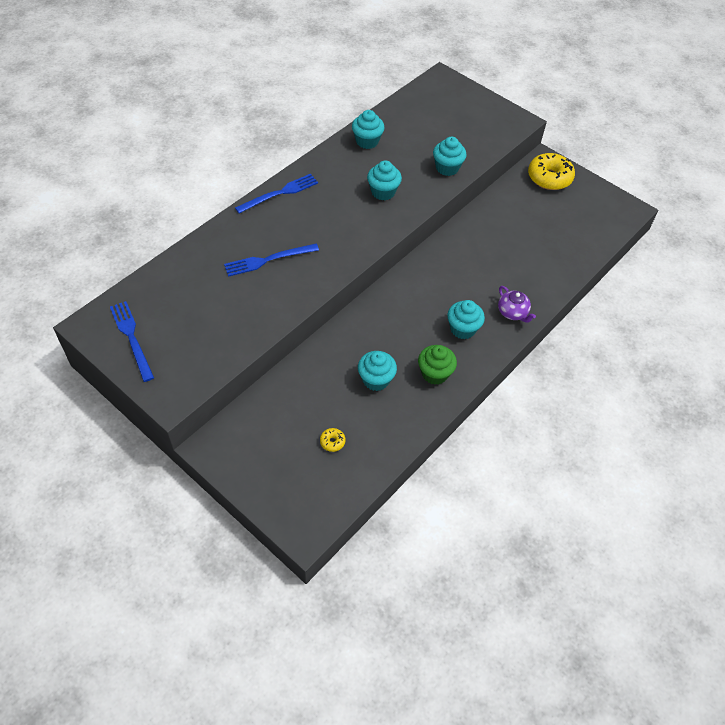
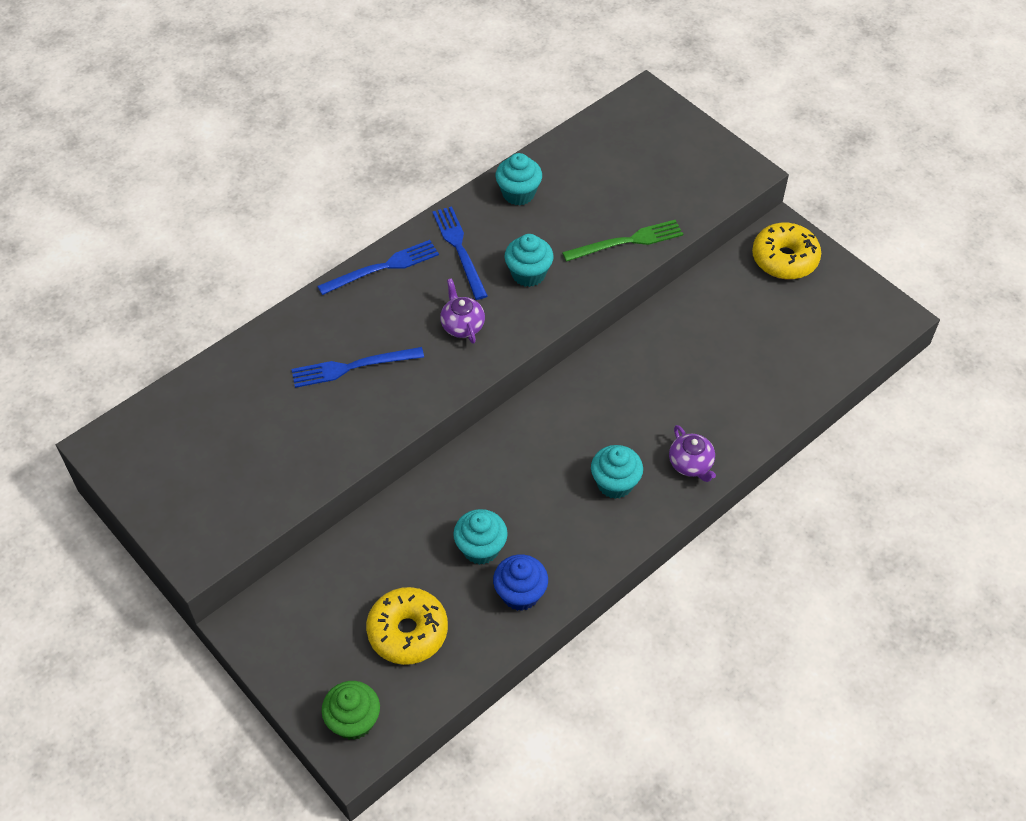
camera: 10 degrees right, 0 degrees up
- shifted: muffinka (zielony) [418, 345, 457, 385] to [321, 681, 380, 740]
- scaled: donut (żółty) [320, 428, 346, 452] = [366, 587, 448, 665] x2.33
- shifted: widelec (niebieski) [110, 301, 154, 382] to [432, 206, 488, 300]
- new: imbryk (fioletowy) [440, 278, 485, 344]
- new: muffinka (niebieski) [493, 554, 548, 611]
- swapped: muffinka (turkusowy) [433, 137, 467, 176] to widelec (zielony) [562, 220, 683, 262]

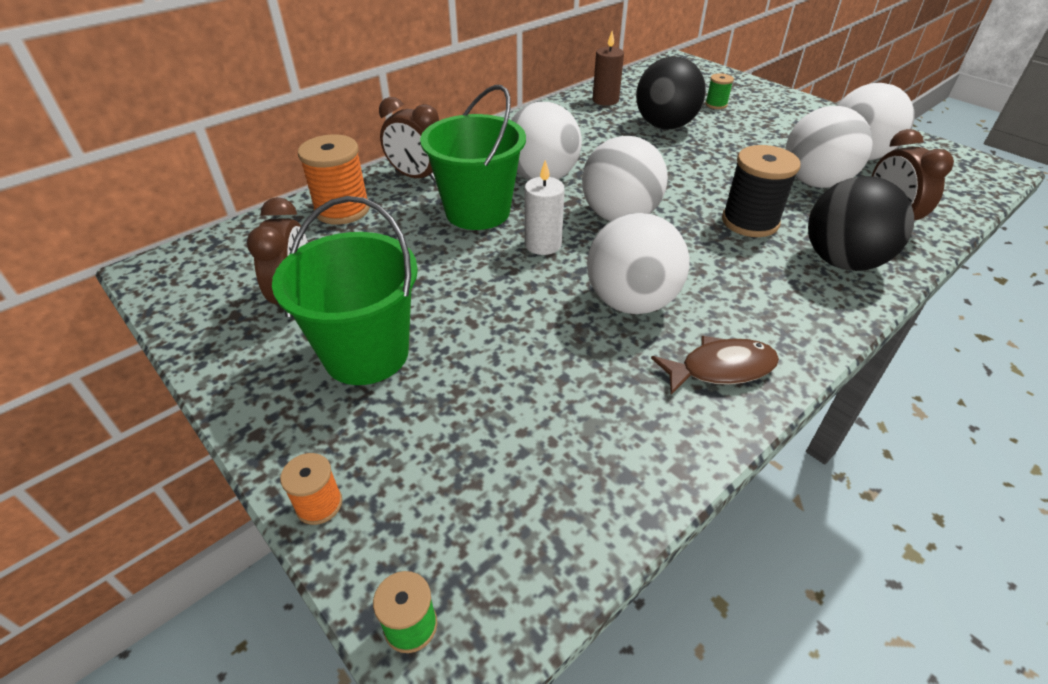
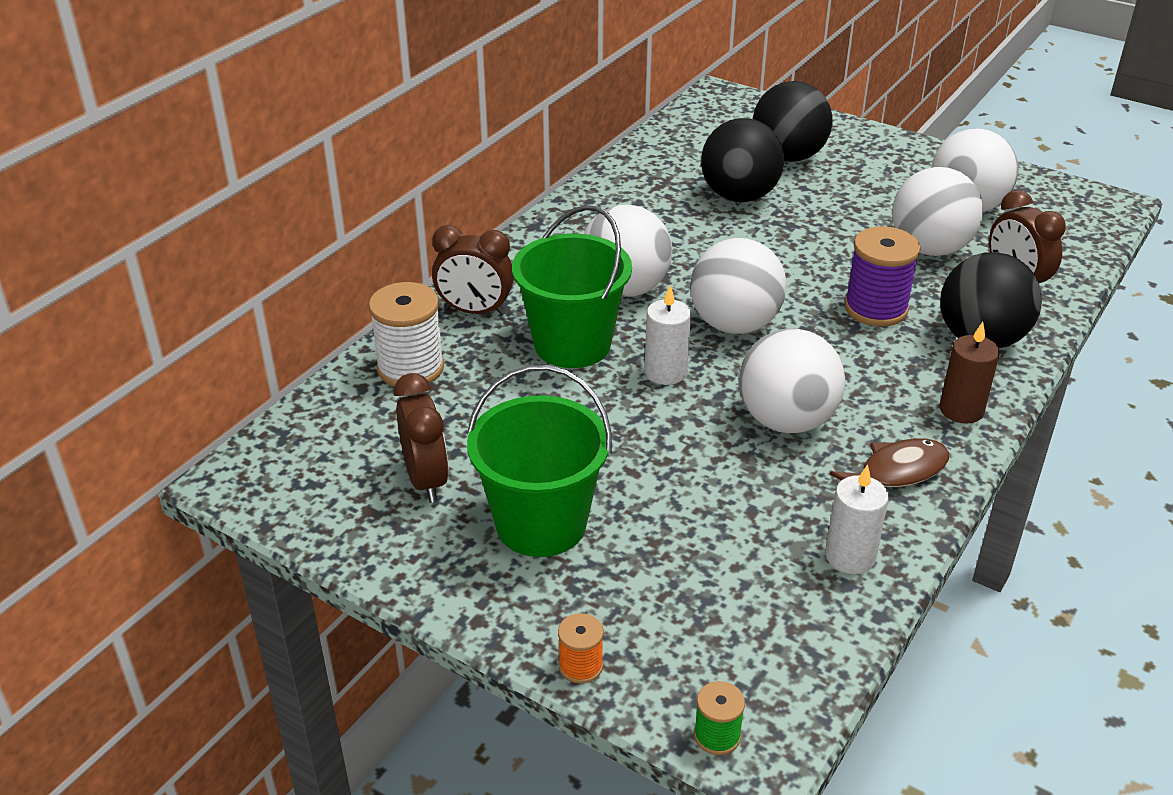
camera: 15 degrees left, 5 degrees down
- repainted: szpulka (pomarańczowy) [298, 134, 370, 225] to szpulka (biały) [369, 282, 444, 387]
- swapped: szpulka (zielony) [705, 73, 734, 109] to piłka (czarny) [753, 81, 832, 162]
- new: świeca (biały) [825, 464, 889, 574]
- repainted: szpulka (czarny) [722, 145, 801, 237] to szpulka (fioletowy) [844, 226, 921, 327]
- shifted: świeca (brązowy) [593, 31, 624, 106] to [939, 322, 1000, 424]

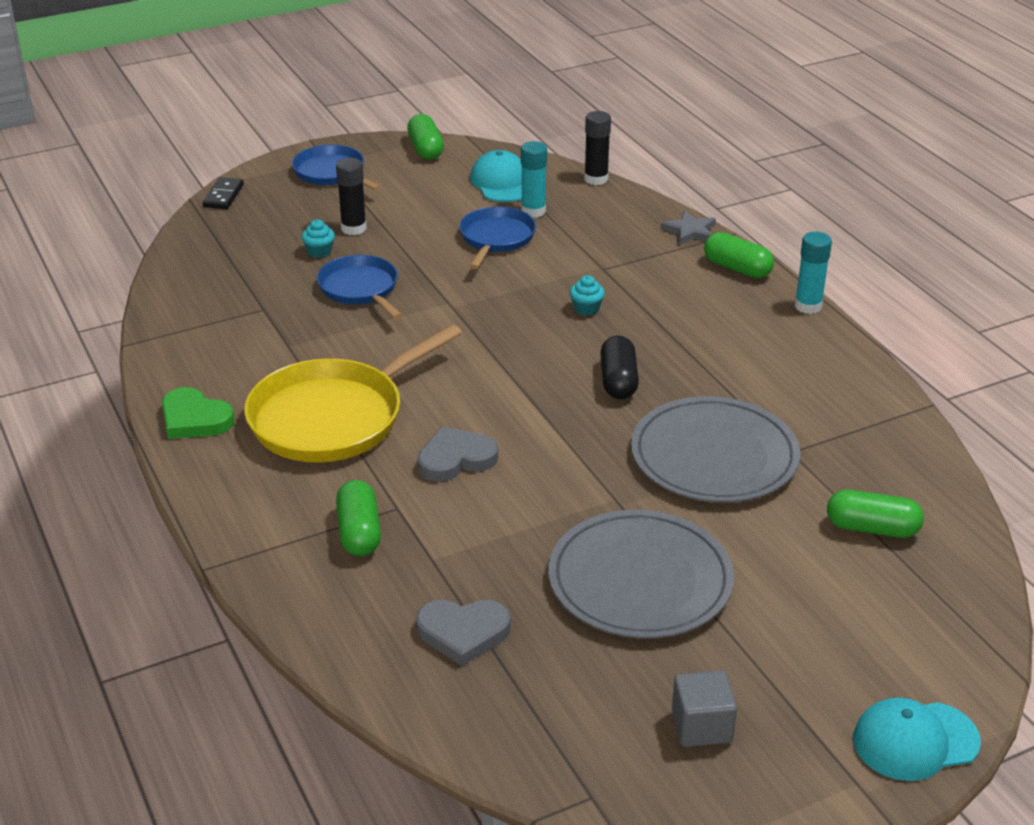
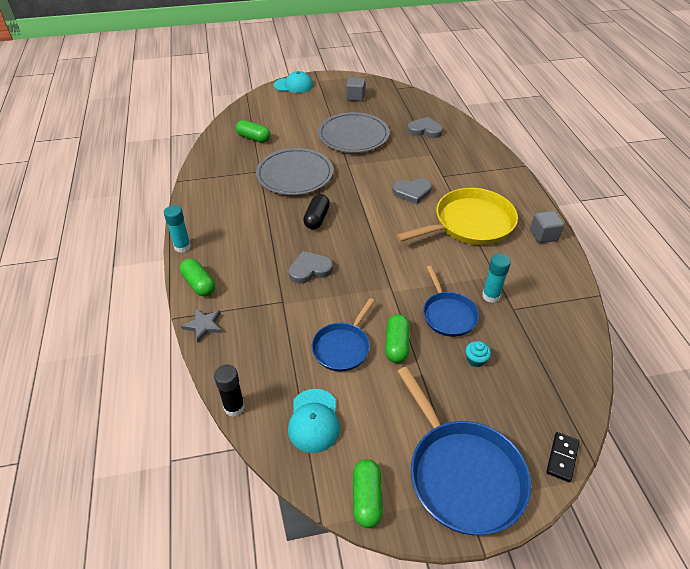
camera: 165 degrees left, 10 degrees up
- swapped: muffinka (turkusowy) [570, 275, 605, 316] to serce (szary) [289, 251, 333, 284]
- shifted: kapsułka (zielony) [336, 480, 381, 556] to [385, 314, 410, 363]
- scaled: patelnia (niebieski) [292, 145, 381, 190] = [397, 367, 531, 535] x1.69
- shifted: klej w sztyfcie (turkusowy) [521, 141, 547, 218] to [482, 254, 511, 303]
- swapped: serce (zielony) [162, 387, 234, 439] to sześcian (szary) [530, 211, 564, 243]
- gone: klej w sztyfcie (czarny) [336, 158, 367, 235]

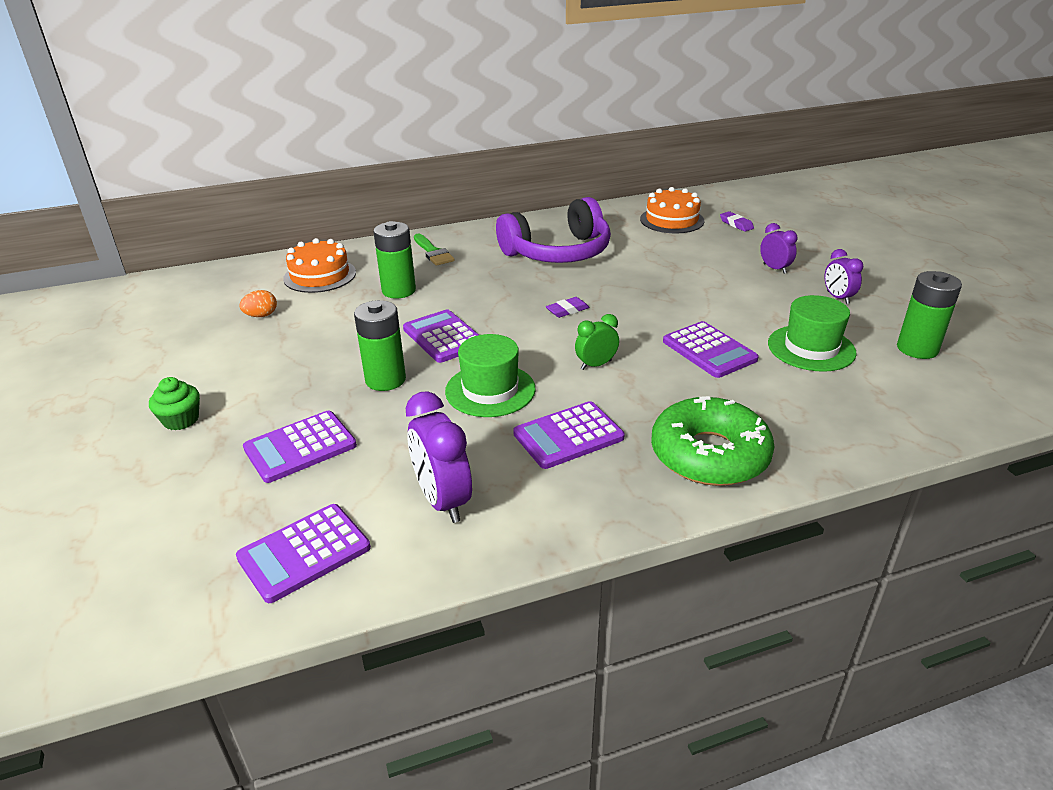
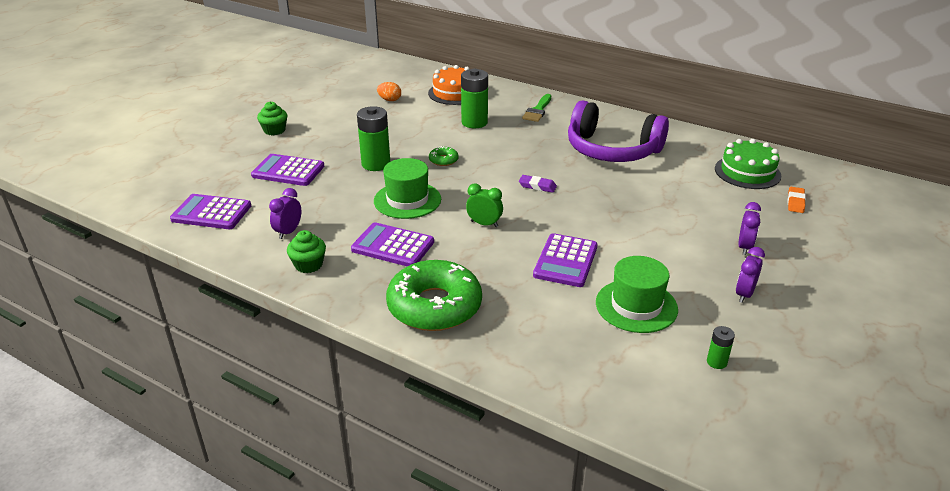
camera: 50 degrees right, 0 degrees up
- scaled: budzik (fioletowy) [406, 391, 472, 523] = [269, 188, 301, 239] x0.59
- new: muffinka (zielony) [287, 230, 326, 273]
- swapped: kalkulator (fioletowy) [403, 309, 479, 363] to donut (zielony) [429, 146, 459, 166]
- scaled: bateria (zielony) [897, 271, 962, 359] = [707, 326, 735, 369] x0.49
- repainted: tort (pomarańczowy) [640, 187, 704, 233] to tort (zielony) [715, 139, 781, 189]
- repainted: gumka do mazania (fioletowy) [720, 211, 754, 232] to gumka do mazania (pomarańczowy) [788, 187, 806, 213]

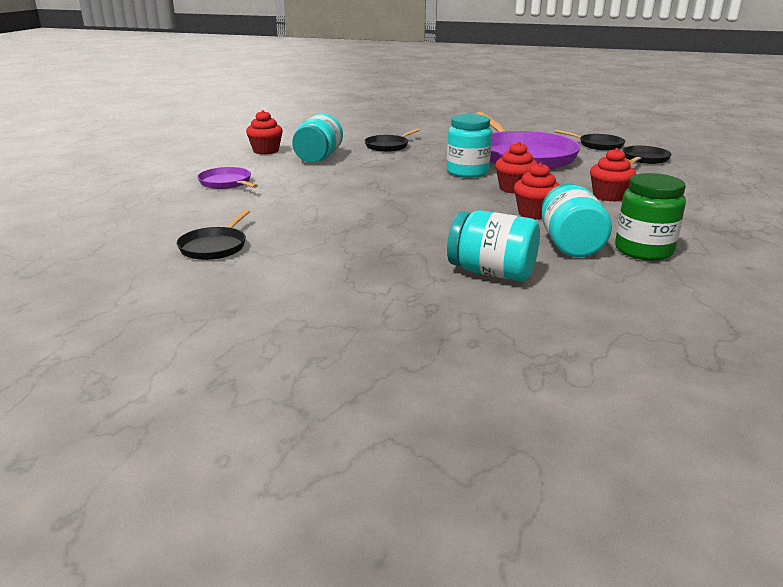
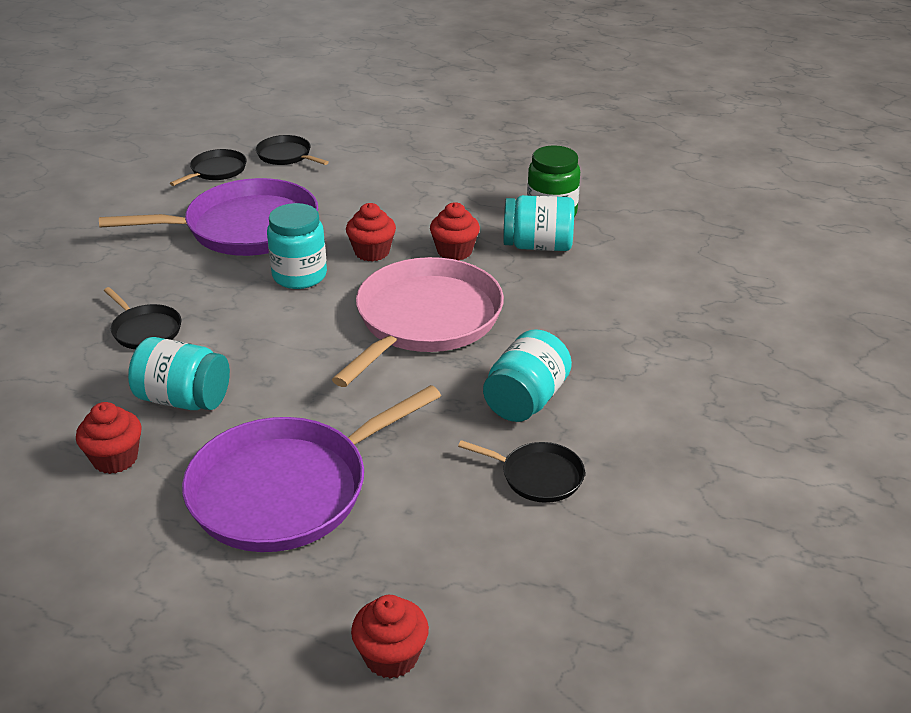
camera: 85 degrees left, 10 degrees up
- scaled: patelnia (fioletowy) [197, 167, 258, 189] = [182, 385, 441, 552] x2.17
- new: patelnia (różowy) [332, 257, 504, 387]
- shifted: muffinka (czerwony) [590, 148, 636, 202] to [351, 595, 429, 679]
- shifted: słoik (turkusowy) [447, 210, 540, 282] to [483, 329, 572, 422]

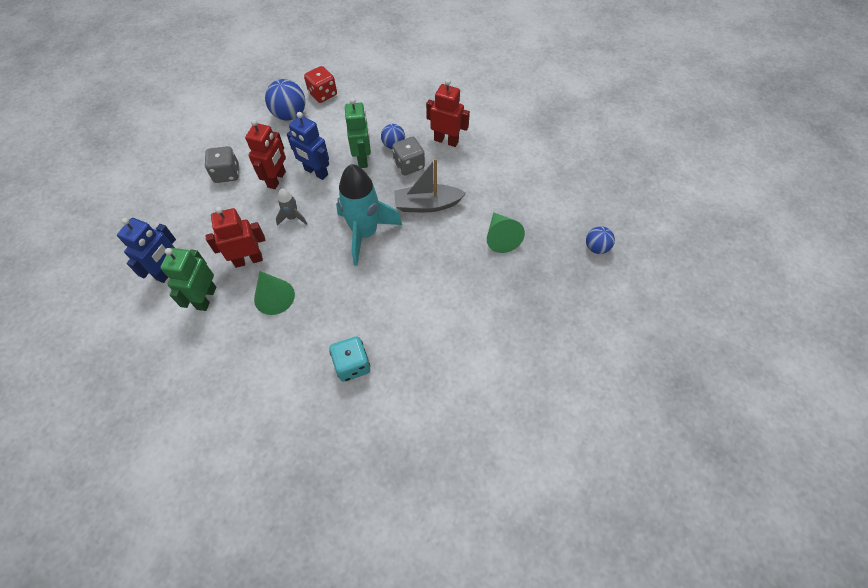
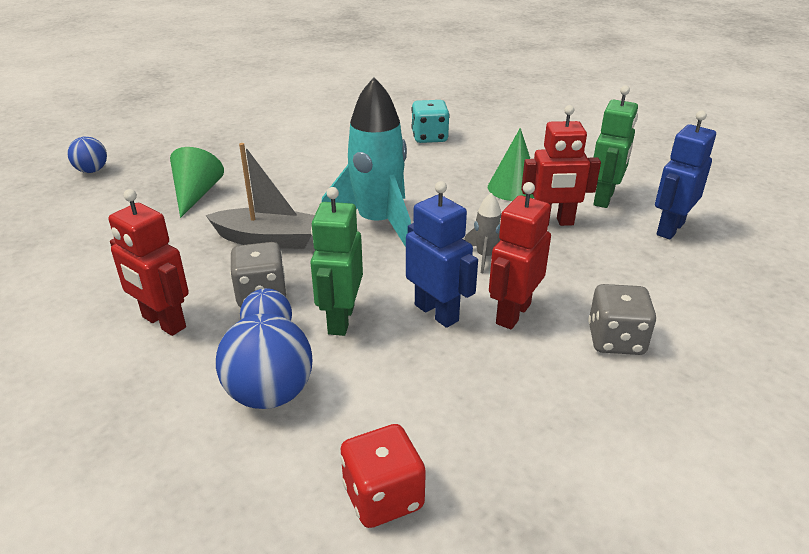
camera: 165 degrees left, 25 degrees down
- shifted: piłka (niebieski) [265, 79, 305, 120] to [216, 313, 312, 409]

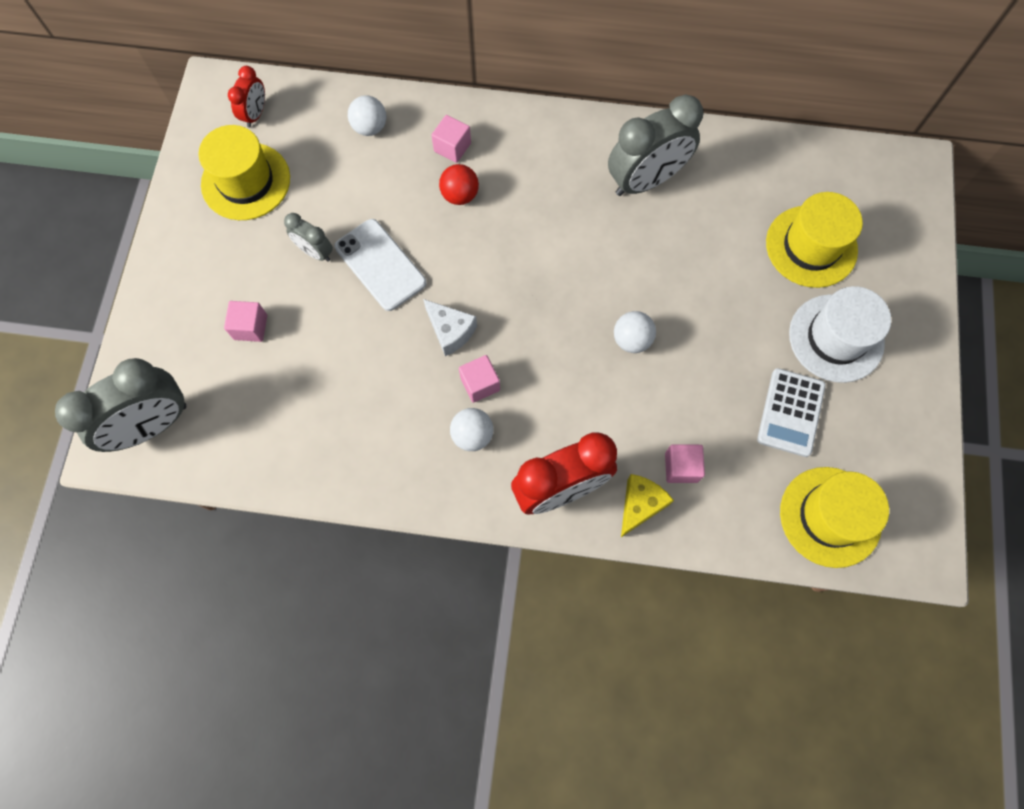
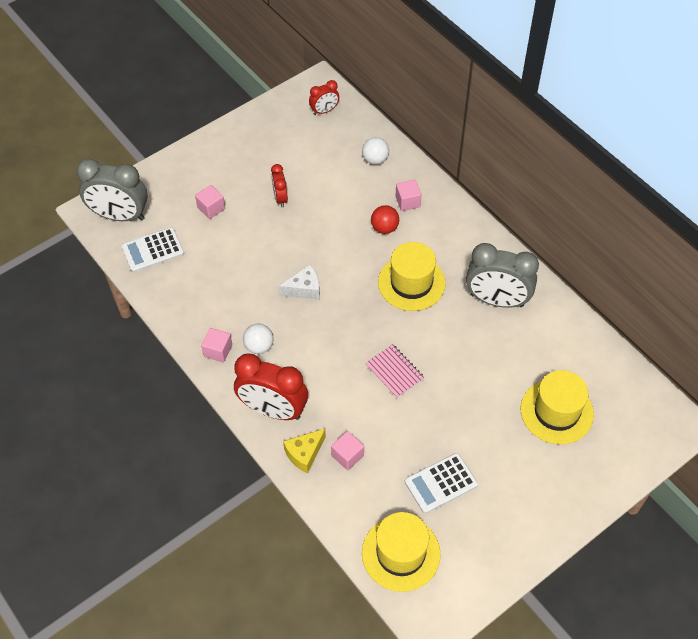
camera: 45 degrees right, 15 degrees down
- new: kalkulator (biały) [121, 227, 184, 272]
- shifted: sześcian (różowy) [459, 355, 500, 403] to [201, 328, 232, 362]
- repainted: budzik (szary) [284, 213, 333, 262] to budzik (czerwony) [271, 164, 288, 207]
- rotated: ser (biały) [423, 299, 477, 356] = [279, 264, 320, 300] 105 degrees counterclockwise
- rotated: ser (żółty) [621, 474, 674, 537] = [283, 429, 326, 473] 150 degrees clockwise
- swapped: piłka (biały) [614, 311, 656, 353] to zeszyt (różowy) [366, 344, 424, 398]
- shifted: kapelusz (żółty) [198, 125, 290, 220] to [378, 242, 446, 311]
- gone: telefon (biały) [335, 219, 426, 311]
- gone: kapelusz (biały) [789, 286, 891, 383]

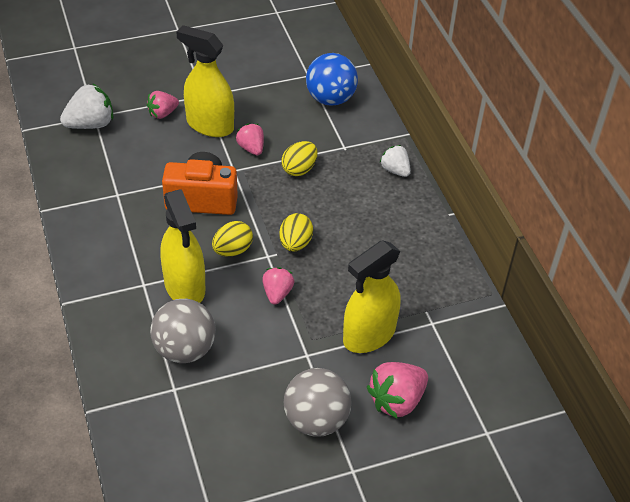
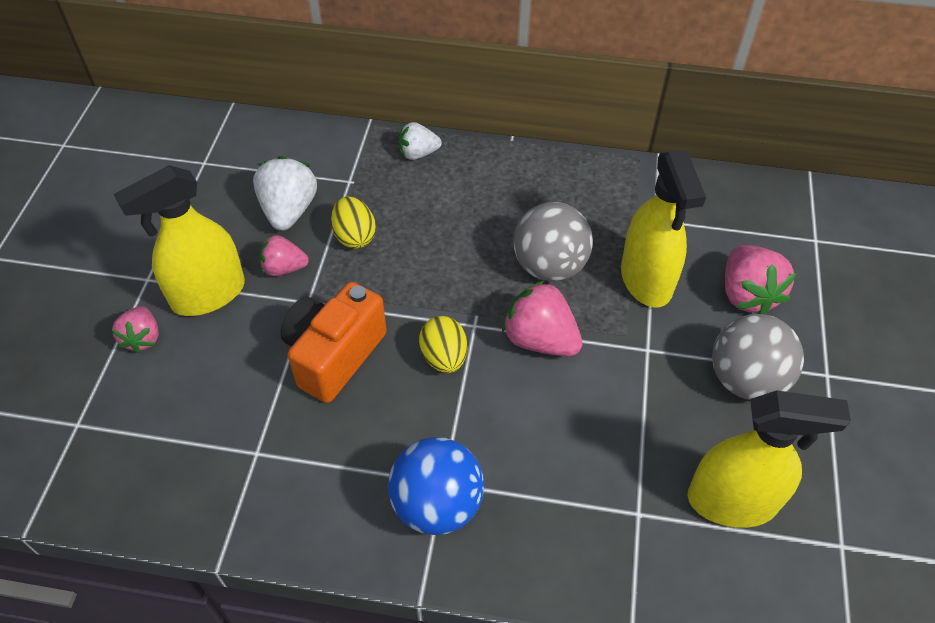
camera: 60 degrees left, 5 degrees up
- shifted: truskawka (biały) [60, 83, 113, 129] to [253, 156, 317, 231]
- shifted: piłka (niebieski) [306, 53, 358, 106] to [388, 437, 484, 535]
- scaled: truskawka (różowy) [262, 267, 295, 305] = [502, 280, 583, 357] x1.60
- shifted: piłka (szary) [150, 299, 216, 363] to [513, 202, 593, 281]
- shifted: spryskiwacz (żółty) [160, 189, 205, 303] to [687, 390, 851, 528]
- gone: jajko (żółty) [279, 213, 313, 251]

